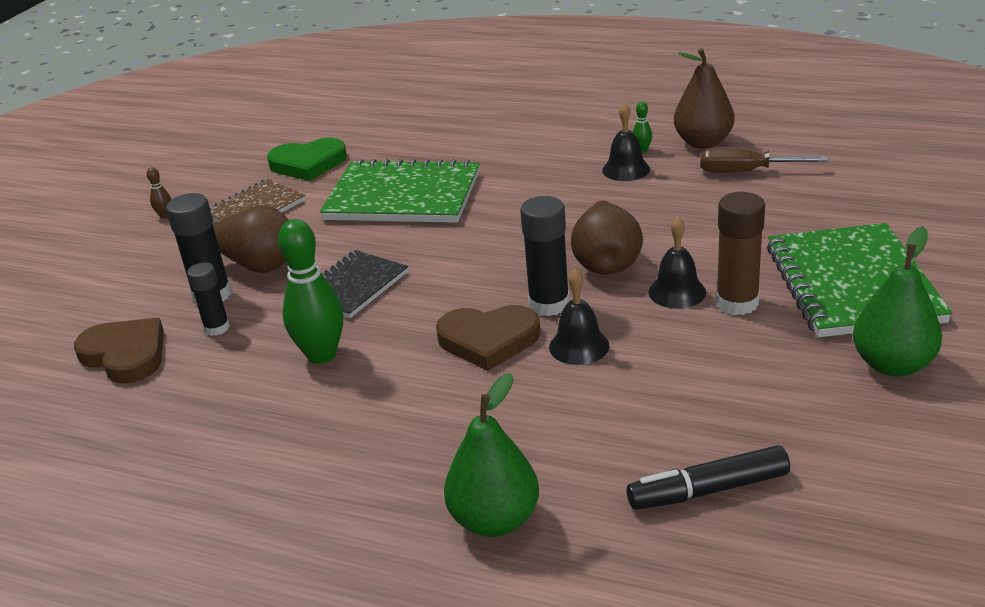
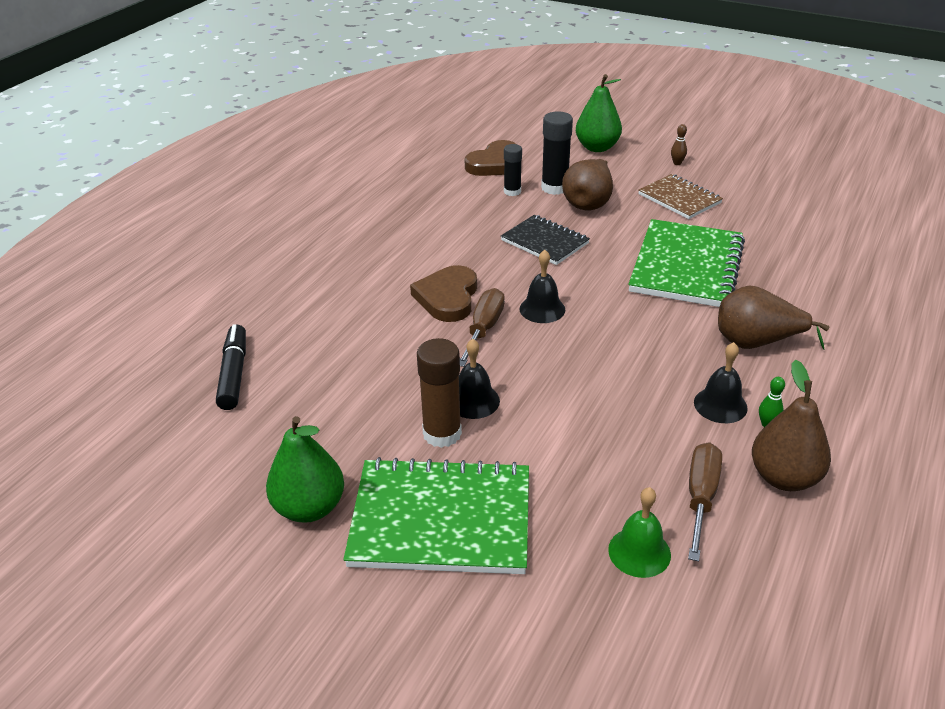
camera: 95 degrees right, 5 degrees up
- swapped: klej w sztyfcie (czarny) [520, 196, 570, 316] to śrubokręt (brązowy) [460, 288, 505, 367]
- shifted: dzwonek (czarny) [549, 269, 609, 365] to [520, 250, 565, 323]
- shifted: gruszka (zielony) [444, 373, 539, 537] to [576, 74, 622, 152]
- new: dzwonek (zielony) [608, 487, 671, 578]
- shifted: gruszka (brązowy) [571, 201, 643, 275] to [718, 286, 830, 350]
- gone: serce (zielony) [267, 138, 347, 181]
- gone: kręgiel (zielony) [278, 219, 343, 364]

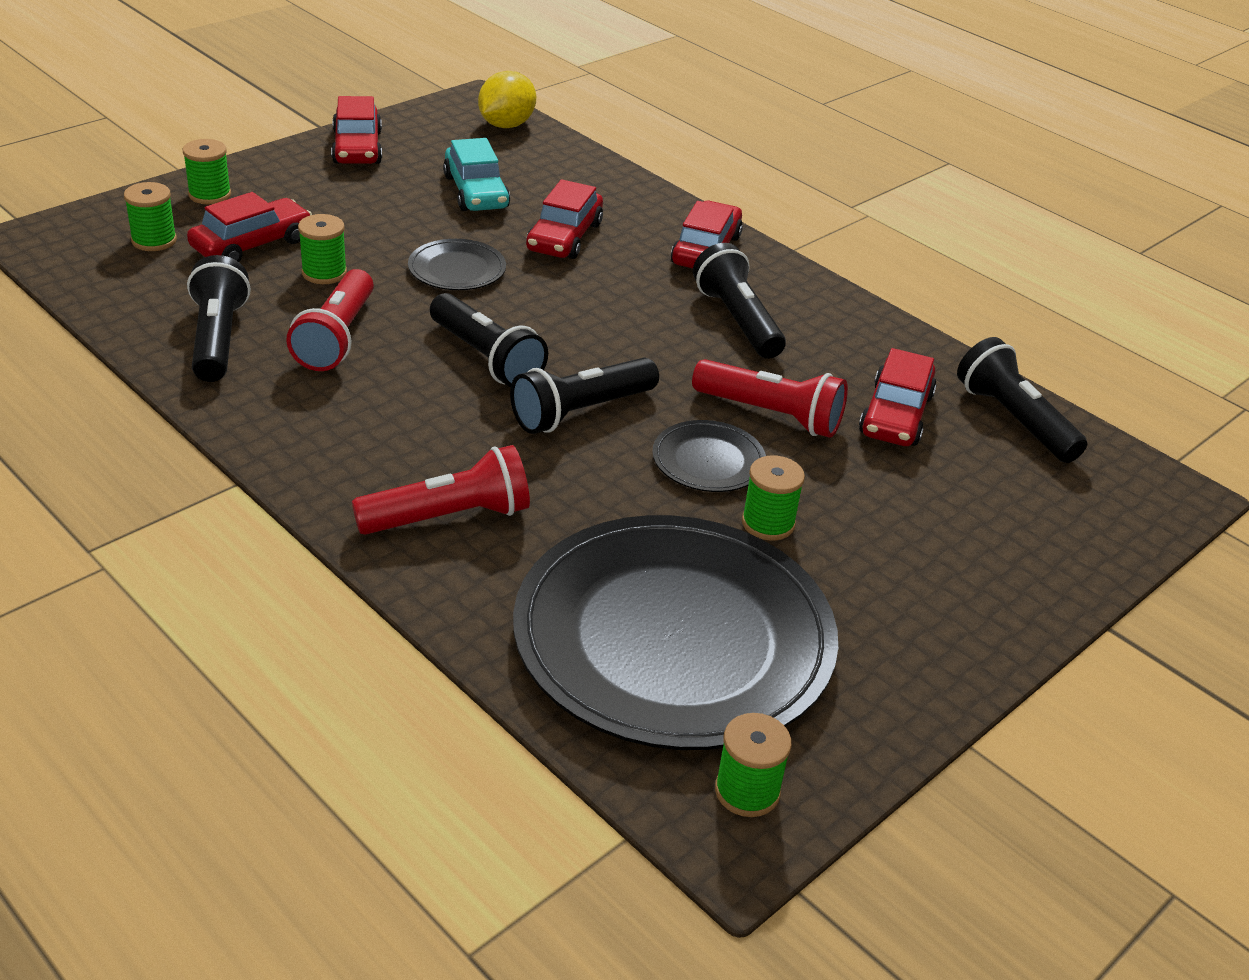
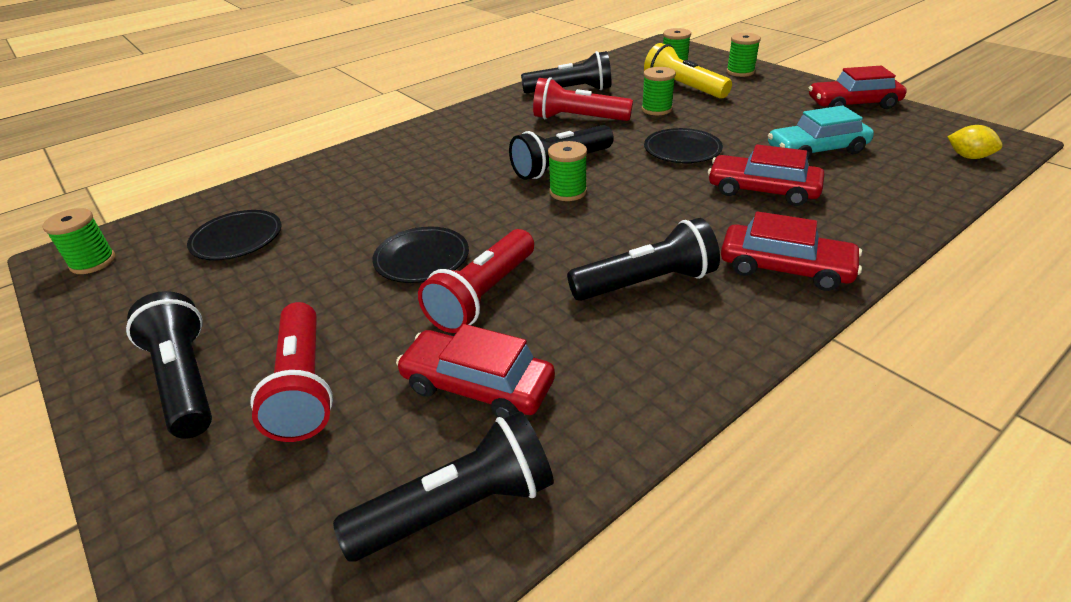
camera: 100 degrees right, 0 degrees up
- shifted: latarka (czarny) [510, 358, 659, 434] to [126, 291, 212, 439]
- scaled: talerz (czarny) [513, 515, 838, 750] = [187, 210, 281, 260] x0.41
- shifted: latarka (czerwony) [352, 445, 530, 535] to [250, 302, 333, 442]
- shifted: szpulka (zielony) [742, 455, 805, 541] to [548, 141, 587, 201]
- swapped: samochód (czerwony) [187, 192, 312, 262] to latarka (żółty) [644, 43, 732, 99]
- scaled: cytryna (żółty) [478, 71, 536, 128] = [947, 125, 1002, 159] x0.61

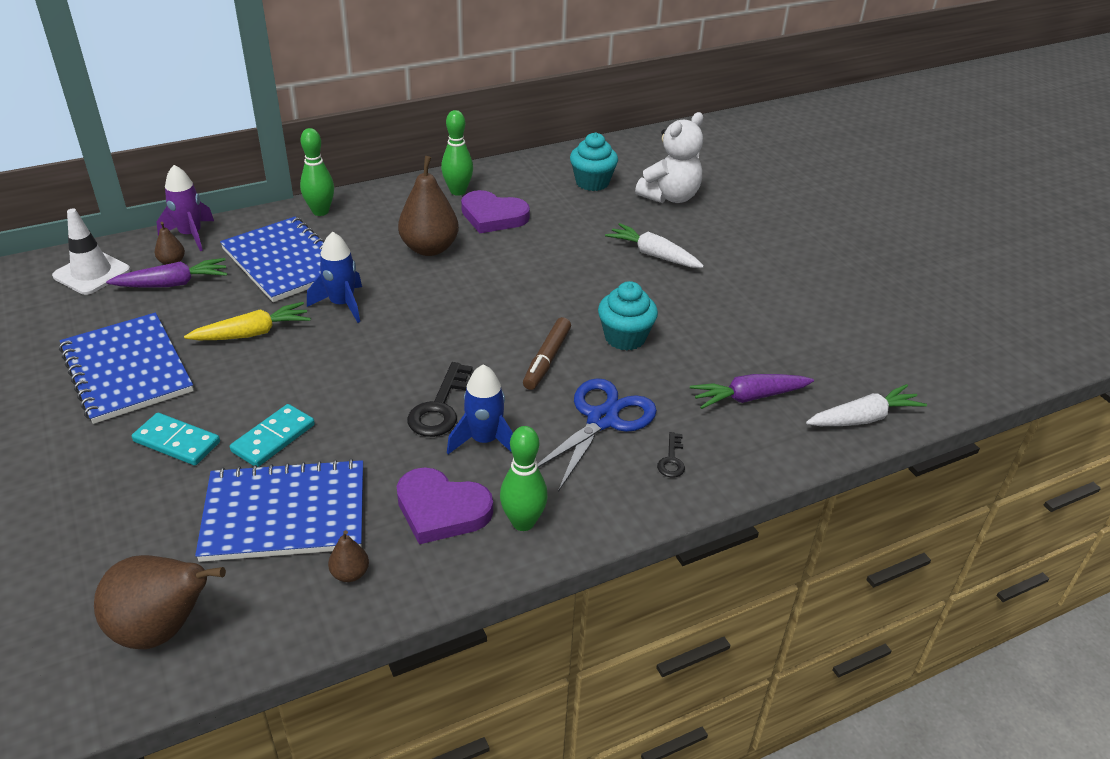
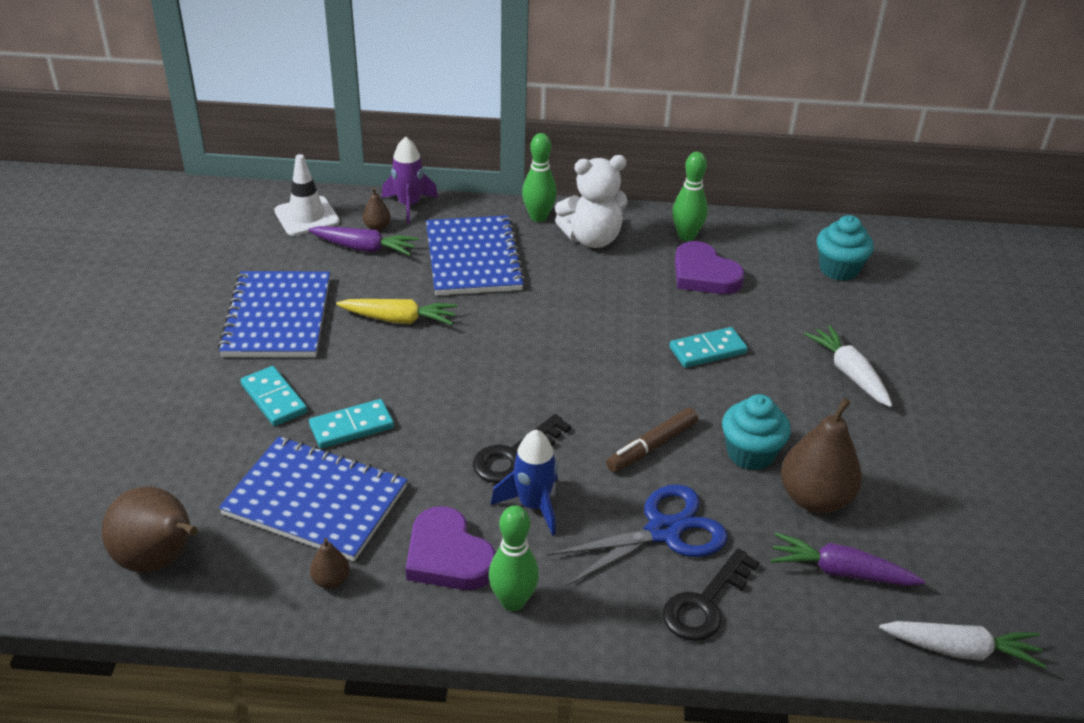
camera: 30 degrees right, 0 degrees up
- shifted: miś (biały) [635, 112, 703, 203] to [555, 155, 628, 248]
- scaled: klucz (czarny) [657, 432, 685, 478] = [662, 548, 760, 641] x1.85
- new: kostka domina (turkusowy) [669, 327, 748, 368]
- shifted: gruszka (brązowy) [398, 156, 459, 256] to [781, 398, 862, 513]
- gone: rakieta (niebieski) [307, 232, 362, 323]

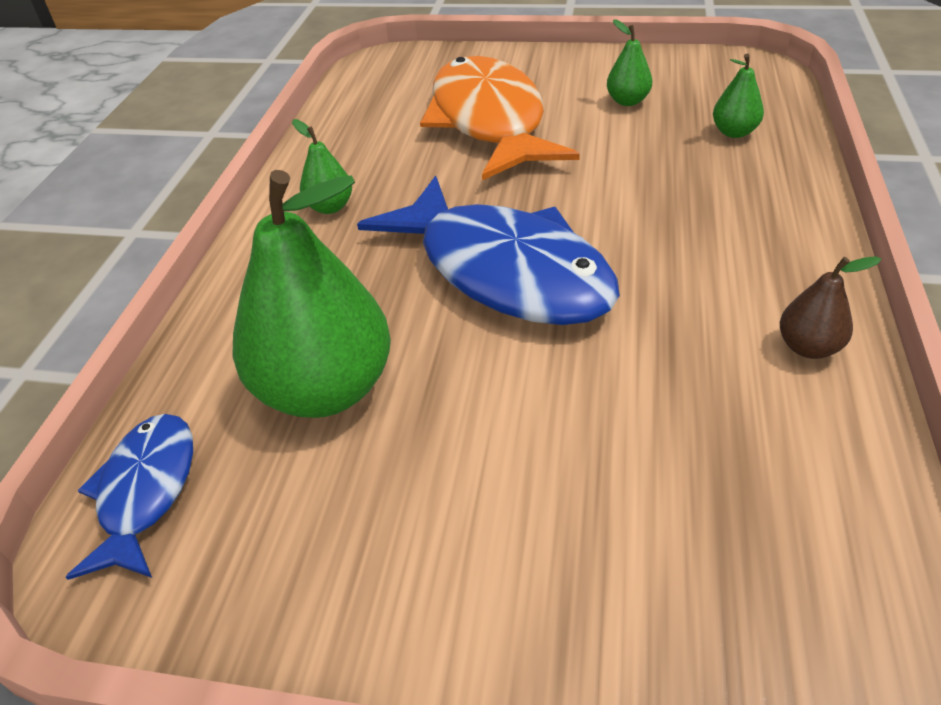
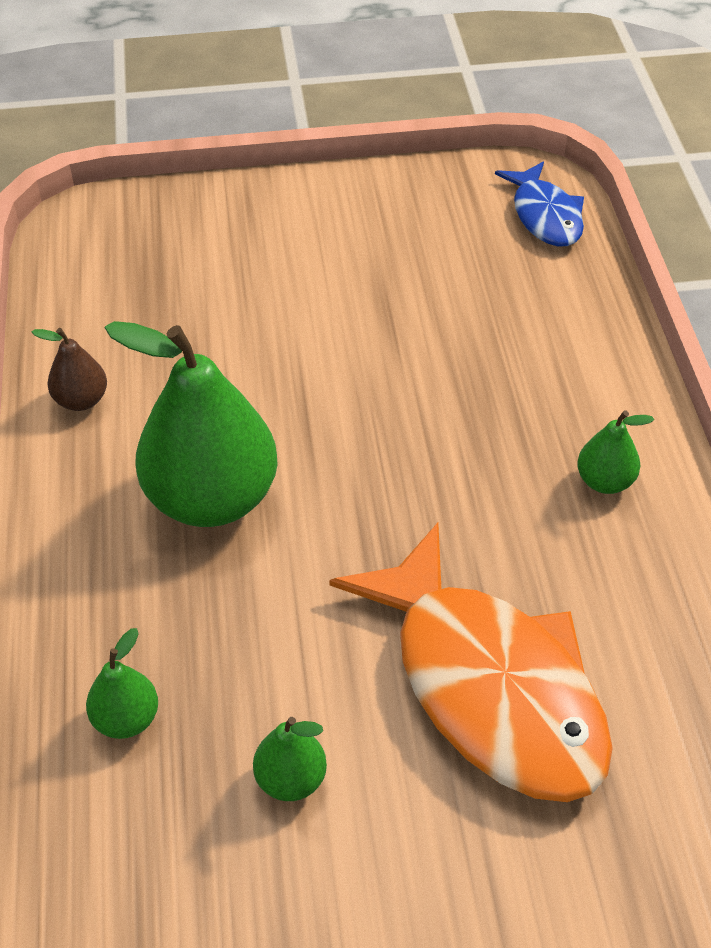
camera: 160 degrees right, 5 degrees up
- shifted: gruszka (zielony) [233, 170, 391, 418] to [105, 321, 278, 527]
- gone: ryba (niebieski) [357, 176, 620, 325]

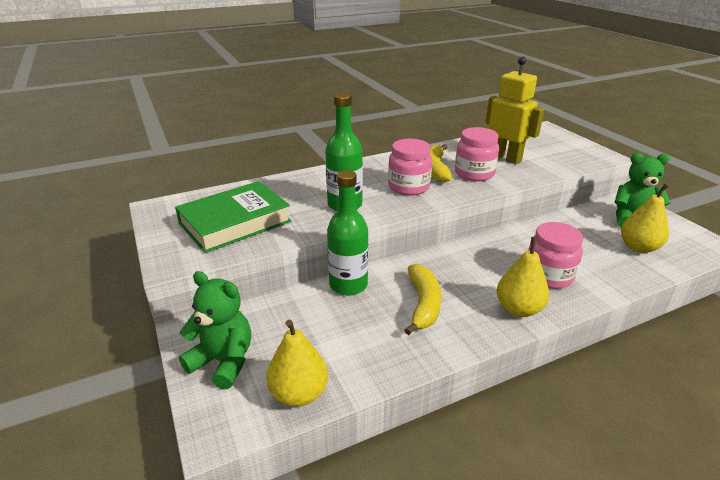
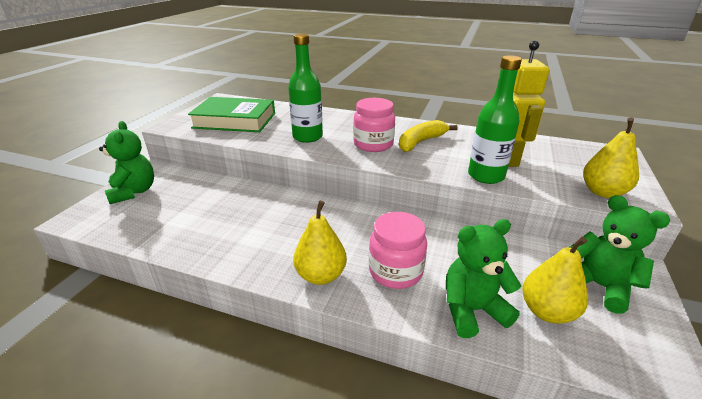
camera: 45 degrees right, 0 degrees up
- new: miś (zielony) [446, 219, 522, 338]
- shifted: butelka (zielony) [327, 170, 369, 296] to [468, 55, 522, 184]
- shifted: gruszka (żółty) [266, 320, 328, 407] to [583, 117, 639, 198]
- gone: banan (żółty) [404, 264, 441, 335]
- gone: słoik (różowy) [455, 127, 499, 181]

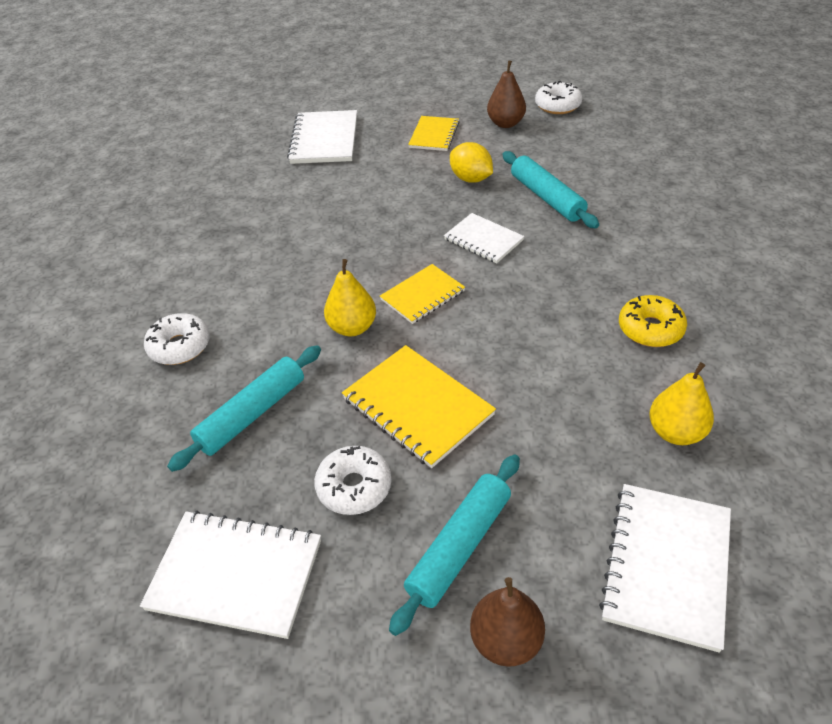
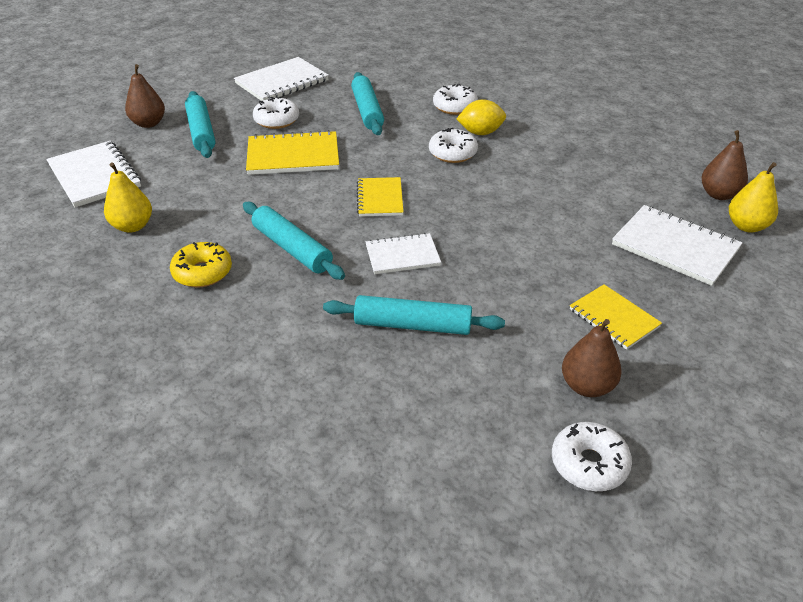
camera: 125 degrees right, 5 degrees down
- new: wałek do ciasta (turkusowy) [243, 202, 345, 280]
- new: donut (biały) [429, 128, 478, 163]
- shifted: cytryna (żółty) [450, 142, 493, 183] to [457, 99, 506, 135]
- new: gruszka (brązowy) [702, 130, 748, 200]
- shifted: gruszka (żółty) [324, 259, 376, 336] to [729, 162, 778, 233]

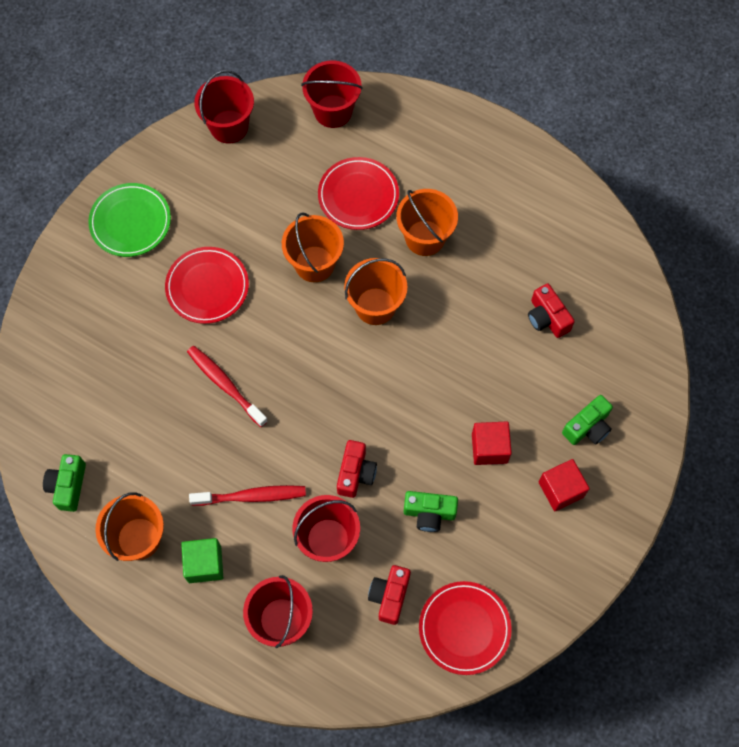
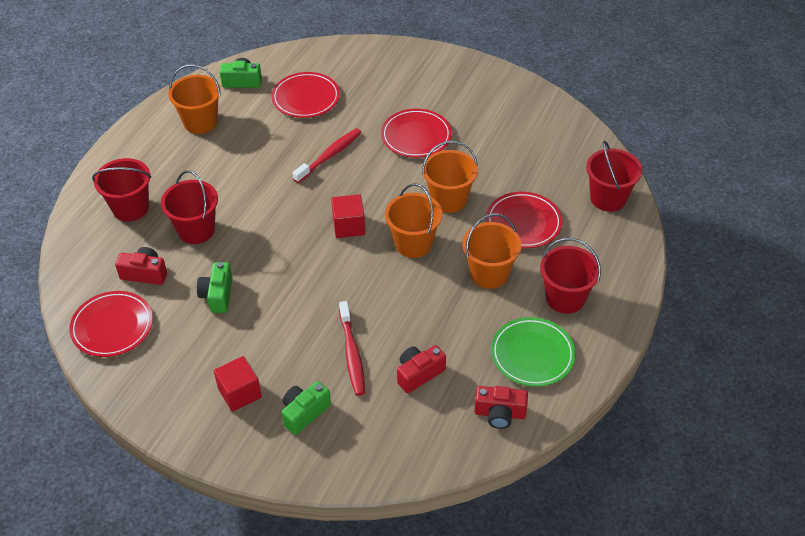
camera: 85 degrees right, 20 degrees down
- new: talerz (czerwony) [272, 72, 340, 118]
- rotated: aparat fotograficzny (zielony) [562, 395, 613, 445] = [281, 381, 331, 435] 90 degrees clockwise
- shifted: sześcian (czerwony) [472, 422, 512, 465] to [331, 194, 365, 238]
- shifted: szczoteczka do zębów (czerwony) [189, 485, 306, 506] to [339, 301, 365, 396]
- shifted: aparat fotograficzny (czerwony) [337, 440, 377, 498] to [474, 386, 528, 429]
- shifted: talerz (zielony) [88, 183, 171, 257] to [491, 317, 576, 387]
- shifted: wiadro (czerwony) [194, 70, 254, 144] to [540, 238, 601, 314]
- gone: sześcian (zielony) [181, 538, 223, 583]

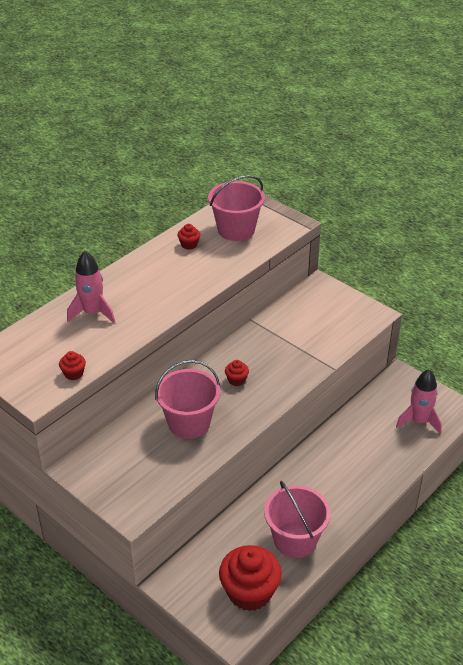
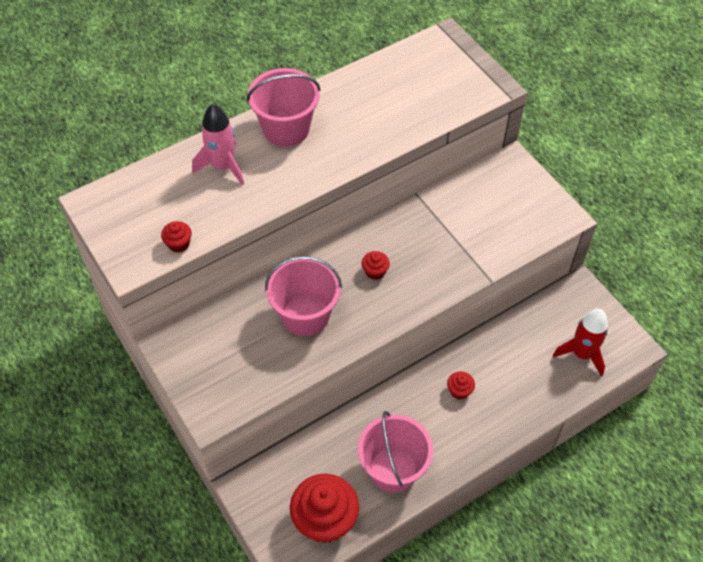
camera: 15 degrees right, 15 degrees up
- shifted: wiadro (różowy) [208, 175, 265, 241] to [247, 68, 321, 147]
- shifted: muffinka (czerwony) [178, 224, 200, 250] to [447, 371, 475, 400]
- repainted: rakieta (różowy) [396, 369, 442, 434] to rakieta (czerwony) [553, 309, 608, 377]

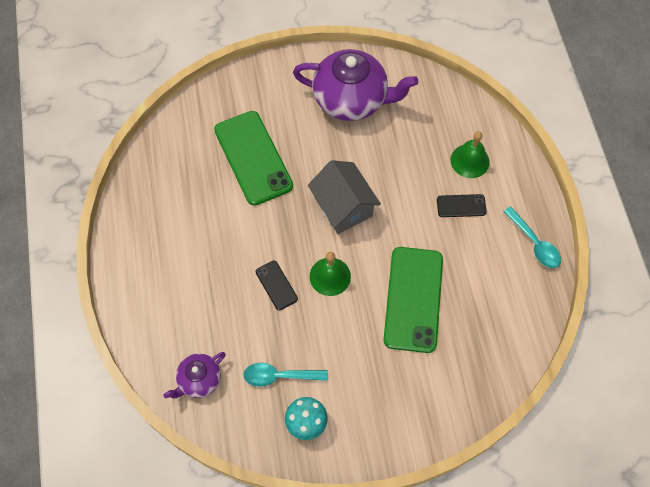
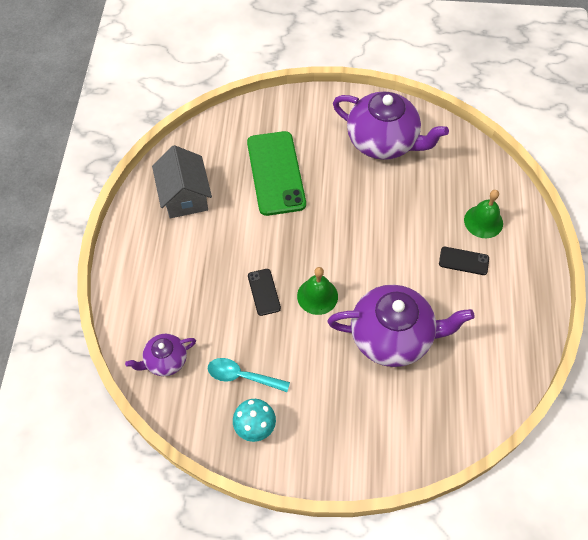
camera: 15 degrees right, 5 degrees down
- shifted: domek (szary) [308, 160, 381, 234] to [152, 145, 212, 219]
- swapped: telefon (zielony) [384, 247, 443, 353] to imbryk (fioletowy) [328, 285, 475, 367]
- gone: łyżka (turkusowy) [503, 206, 561, 268]

